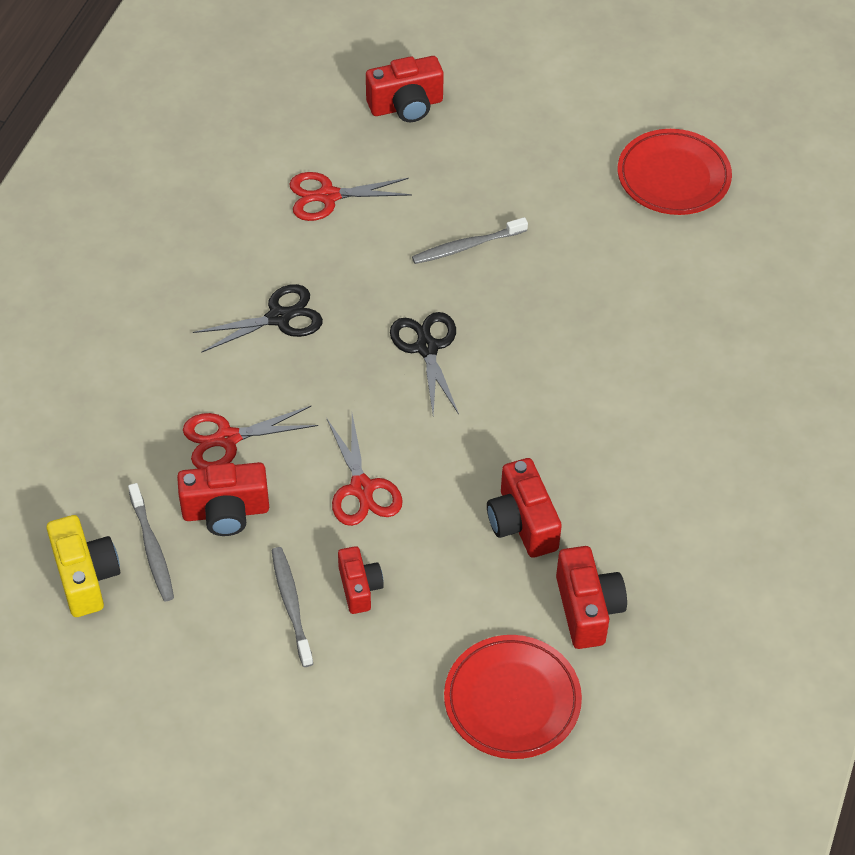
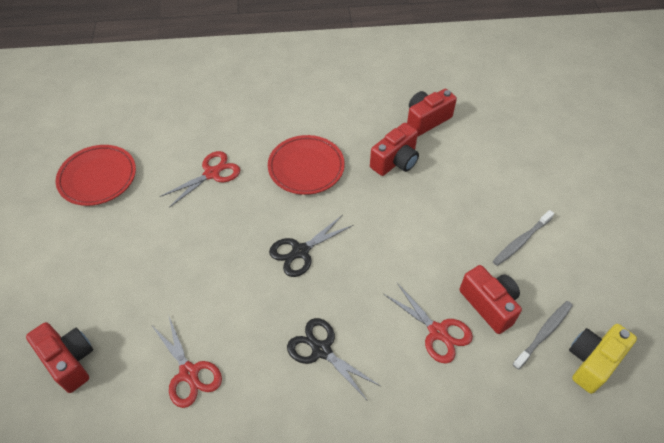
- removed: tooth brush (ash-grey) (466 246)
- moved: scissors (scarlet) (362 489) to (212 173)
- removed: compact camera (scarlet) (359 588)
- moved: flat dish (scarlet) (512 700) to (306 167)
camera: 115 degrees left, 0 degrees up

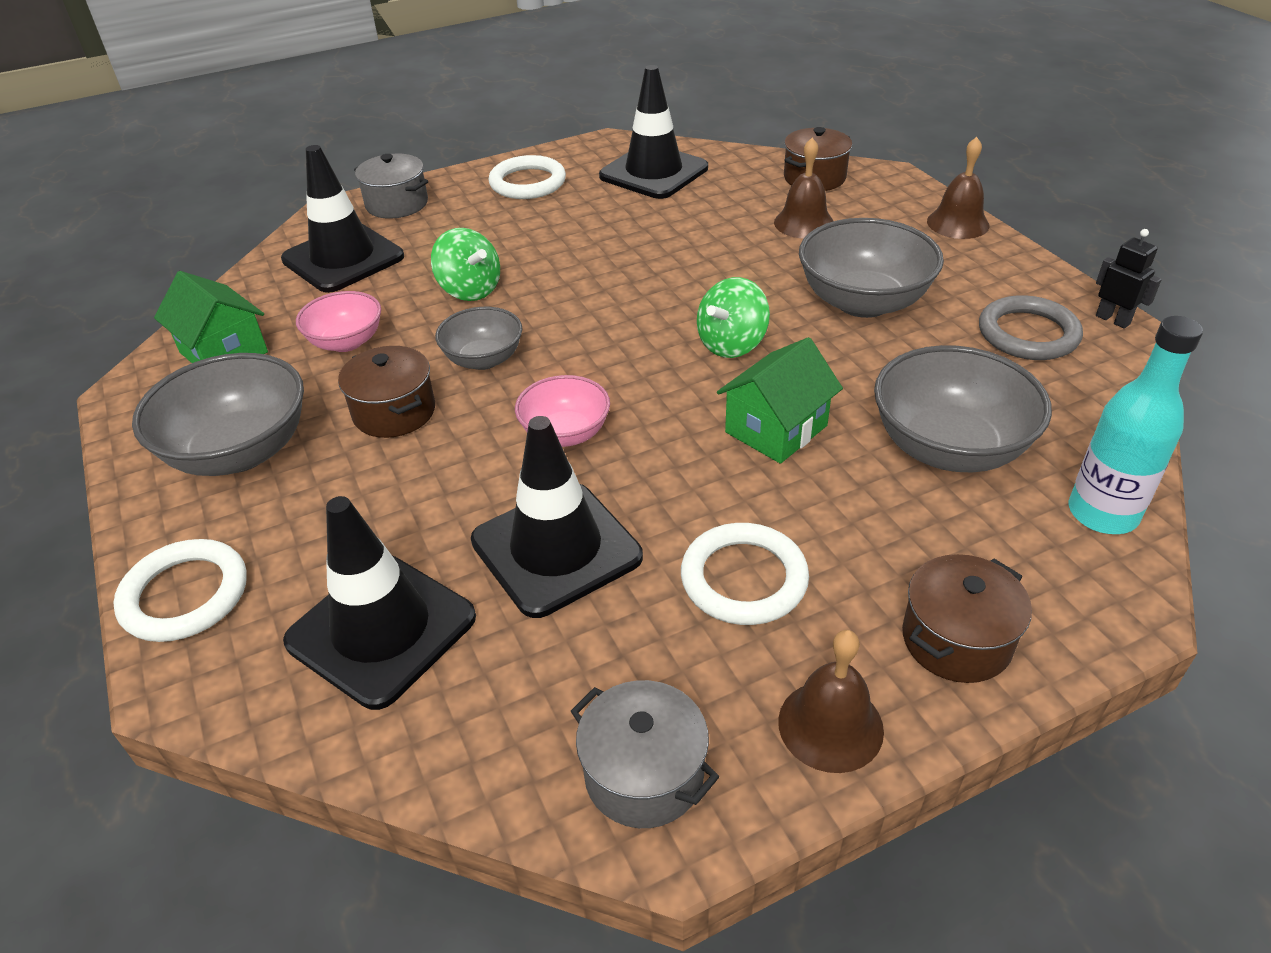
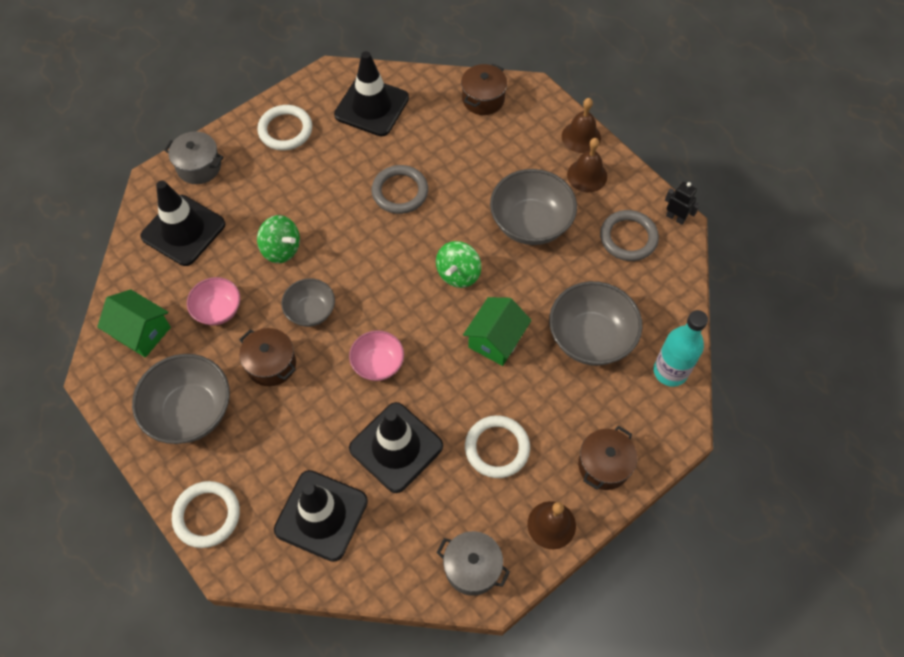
- moved: hand bell (dark brown) (804 223) to (587 175)
- added: ring (ash-grey) (400 192)
camera: 15 degrees left, 20 degrees up

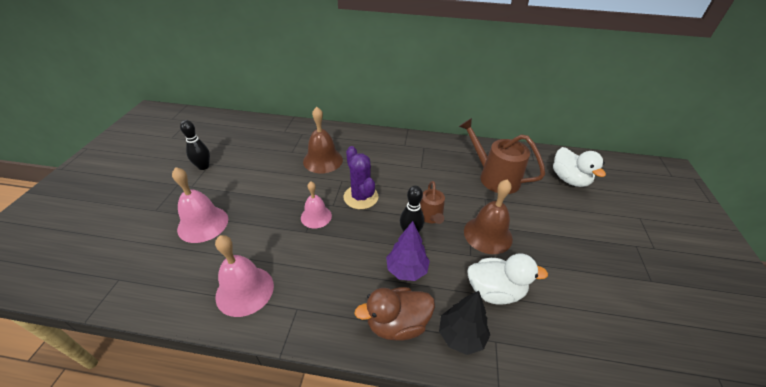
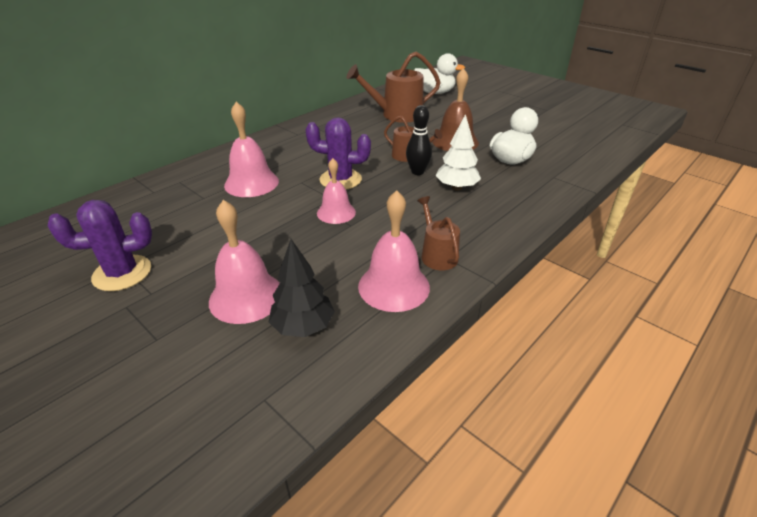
- recoloured: hand bell (dark brown) (323 160) to hand bell (rose-pink) (251 183)
- replaced: tenpin (black) (203 166) to saguaro cactus (purple) (122 273)
- recoloured: tree (purple) (406 270) to tree (white) (456 187)
- removed: rubber duck (dark brown) (397 324)
- moved: tree (black) (461 335) to (303 326)
- added: watering pot (dark brown) (437 255)
camera: 55 degrees left, 5 degrees down

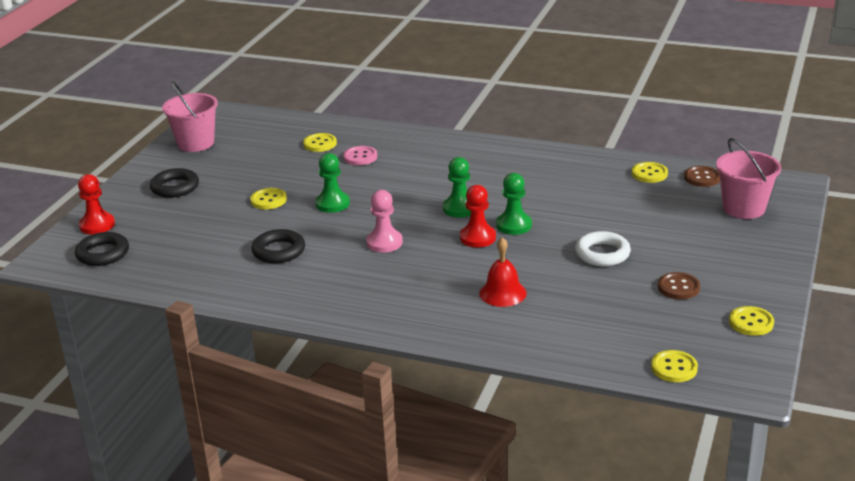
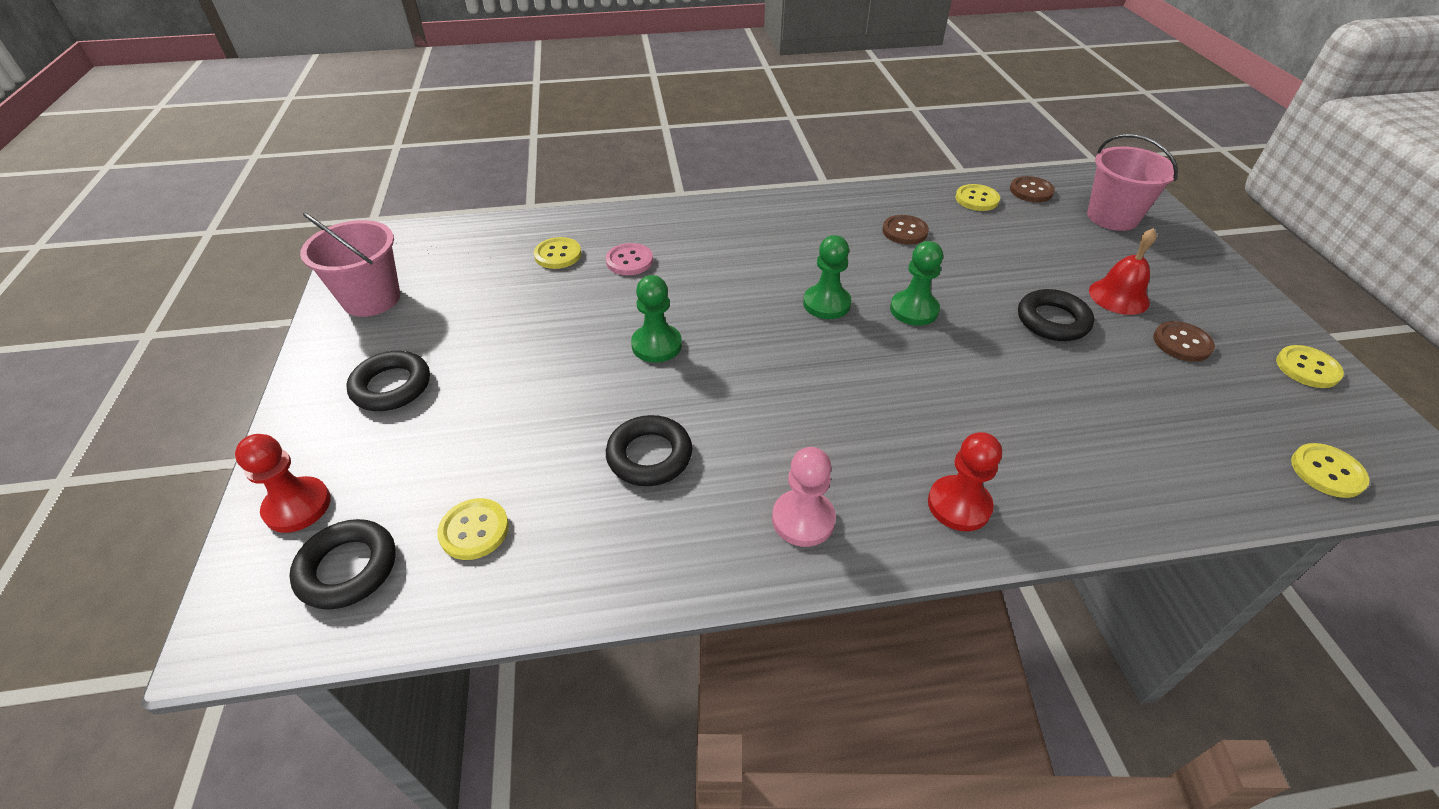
- moved: game pawn (scarlet) (477 237) to (959 505)
- moved: shirt button (yellow) (268 200) to (474 530)
- moved: game pawn (rose-pink) (384 242) to (803 519)
- recoloured: ring (white) (602 254) to ring (black) (1052 321)
- moved: hand bell (scarlet) (502 293) to (1118 296)
- added: shirt button (dark brown) (904 231)
camera: 30 degrees left, 15 degrees up

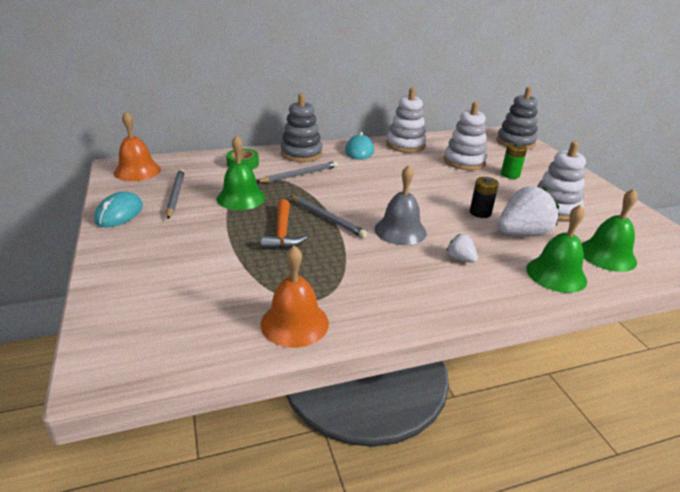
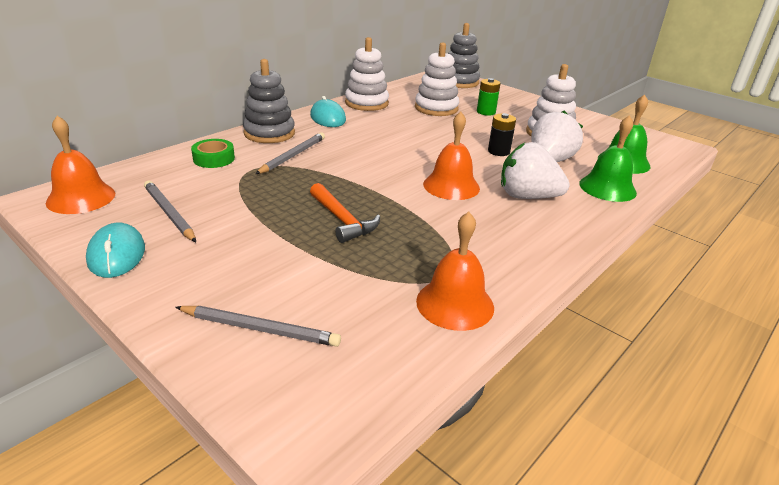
- removed: hand bell (green) (241 198)
- recoloured: hand bell (ash-grey) (400 230) to hand bell (orange) (451 186)
- moved: lead pencil (ash-grey) (327 218) to (260 329)
- resized: toy strawberry (white) (460 259) = (527 197) x2.04
camera: 30 degrees left, 0 degrees up

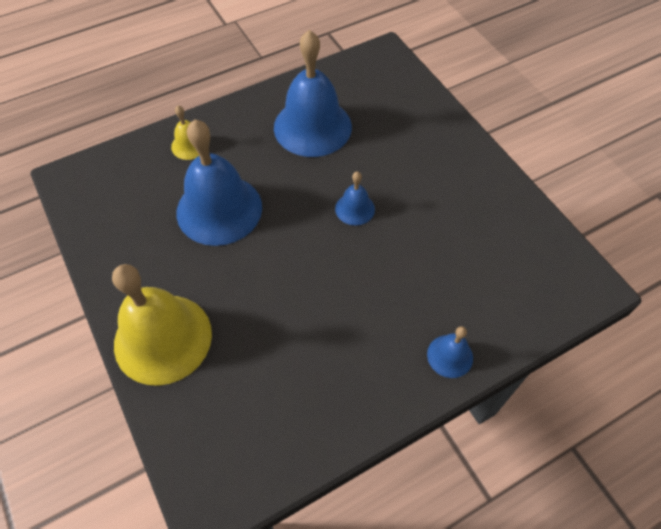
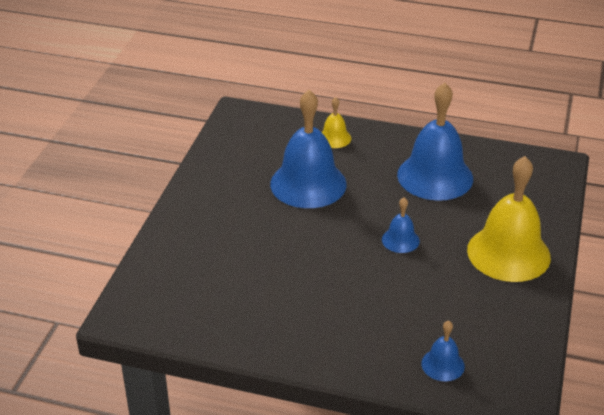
- moved: hand bell (yellow) (163 338) to (508 253)
- moved: hand bell (cobalt) (450 356) to (443 365)
camera: 45 degrees right, 20 degrees down

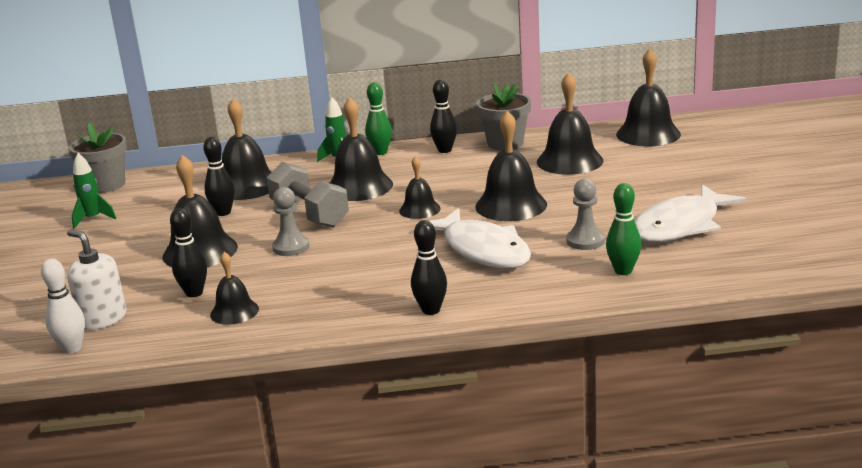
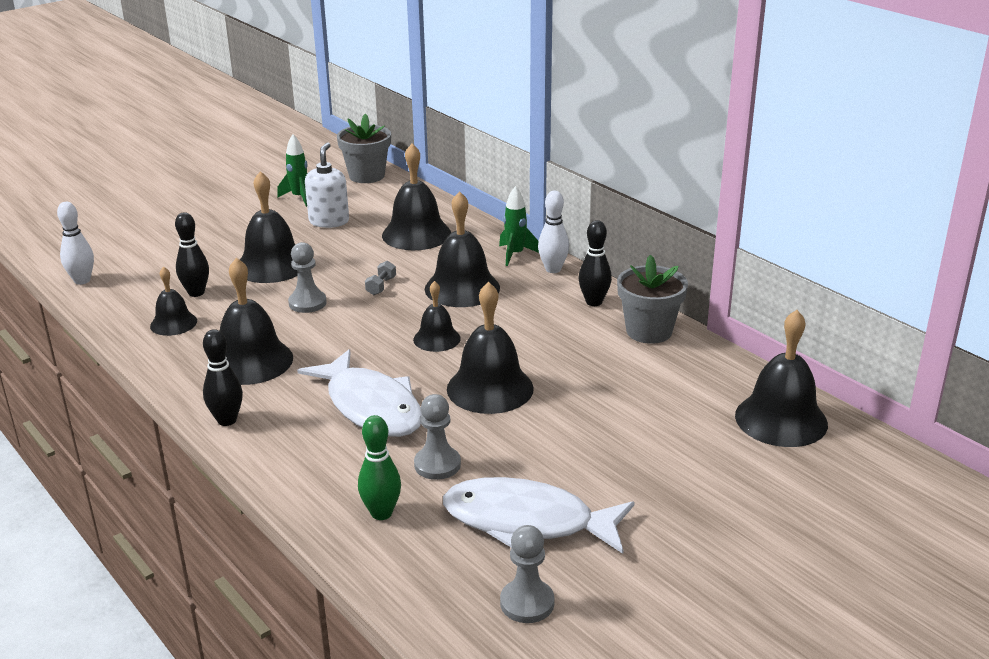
- moved: hand bell (black) (569 161) to (251 361)
- recoloured: tenpin (green) (380 152) to tenpin (white) (553 269)
- removed: tenpin (black) (223 212)
- resized: hand weight (ash-grey) (309 214) = (381 286) x0.41
- turned: fish figure (white) (483 250) = (371 407) 60 degrees counterclockwise
- moved: soap pump (white) (103 319) to (329 221)
- added: game pawn (ash-grey) (527 603)
camera: 55 degrees right, 5 degrees up

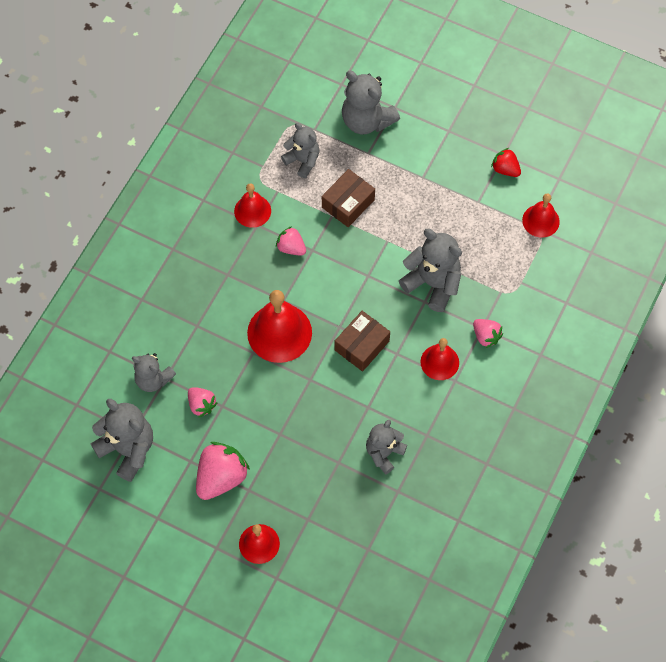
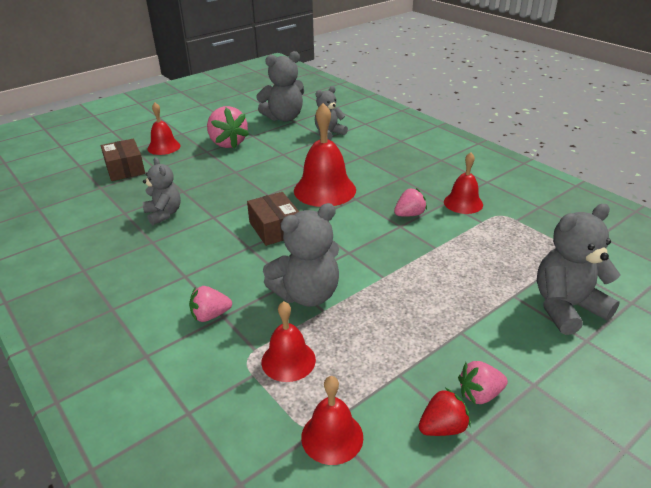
- removed: teddy bear (ash-grey) (302 161)
- moved: parcel (dark brown) (348 203) to (125 169)
- moved: hand bell (scarlet) (439 362) to (288 360)
- moved: toy strawberry (rose-pink) (201 405) to (479 394)
camera: 115 degrees right, 30 degrees down

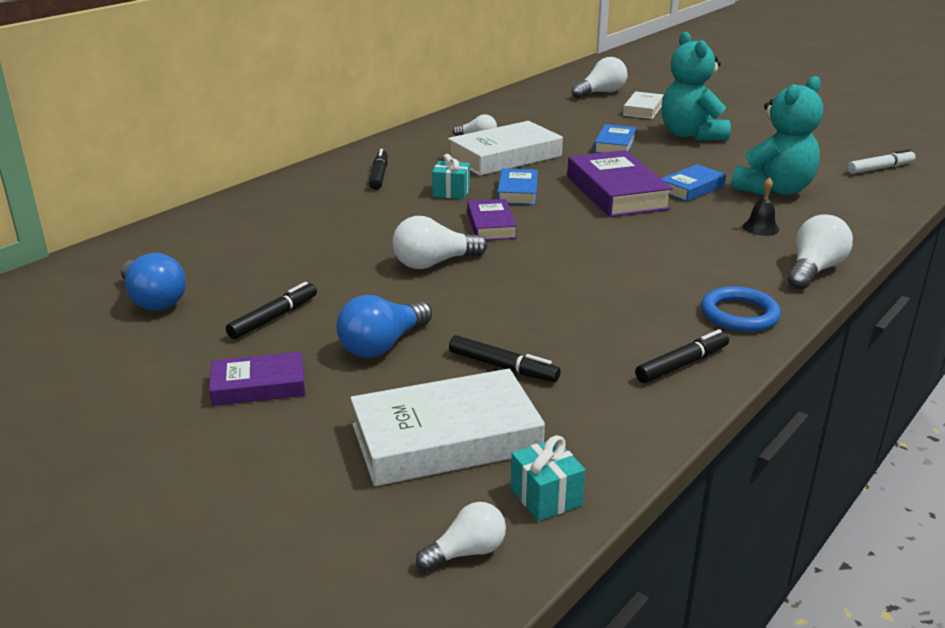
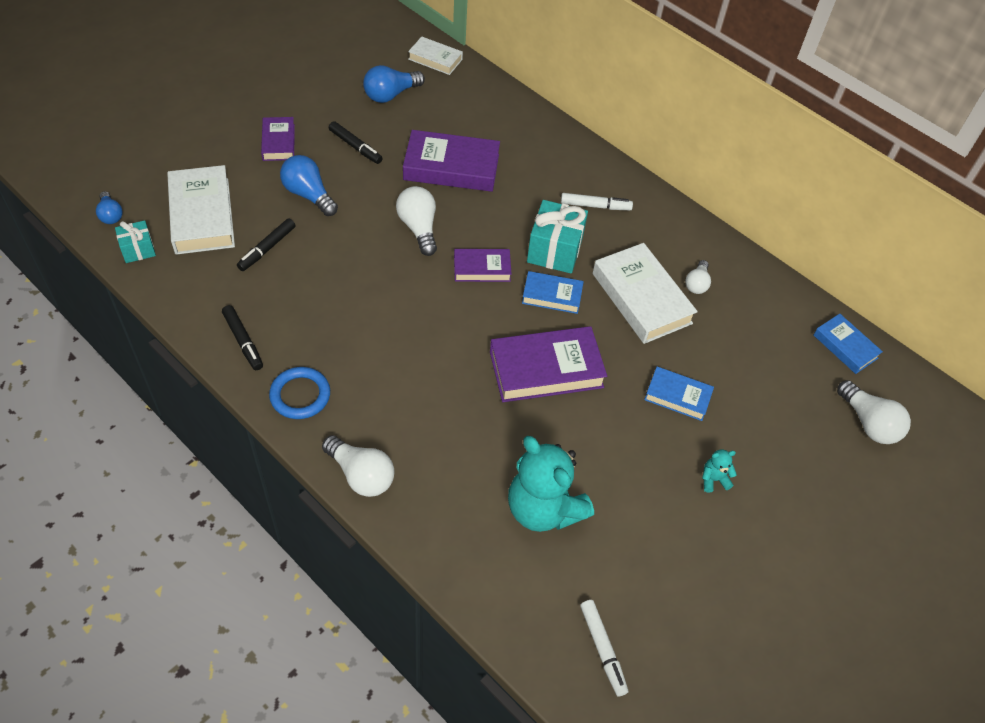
- resized: teddy bear (teal) (691 135) = (714 479) x0.40
- moved: hardback (white) (643 110) to (435 59)
- recoloured: felt pen (black) (379 175) to felt pen (white) (595 206)
- resized: wrapped gift (teal) (451 192) = (554 250) x1.74
- moved: hardback (cobalt) (691 188) to (845 346)
- removed: hand bell (black) (760 228)
- recoloured: light bulb (white) (466 552) to light bulb (cobalt) (110 215)
- added: hardback (purple) (451 167)
camera: 90 degrees right, 25 degrees up

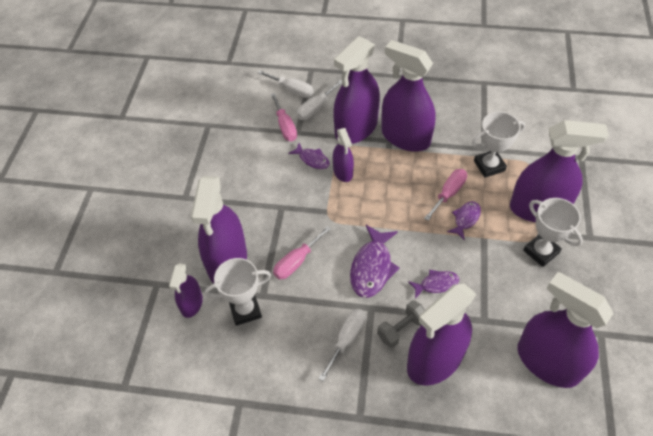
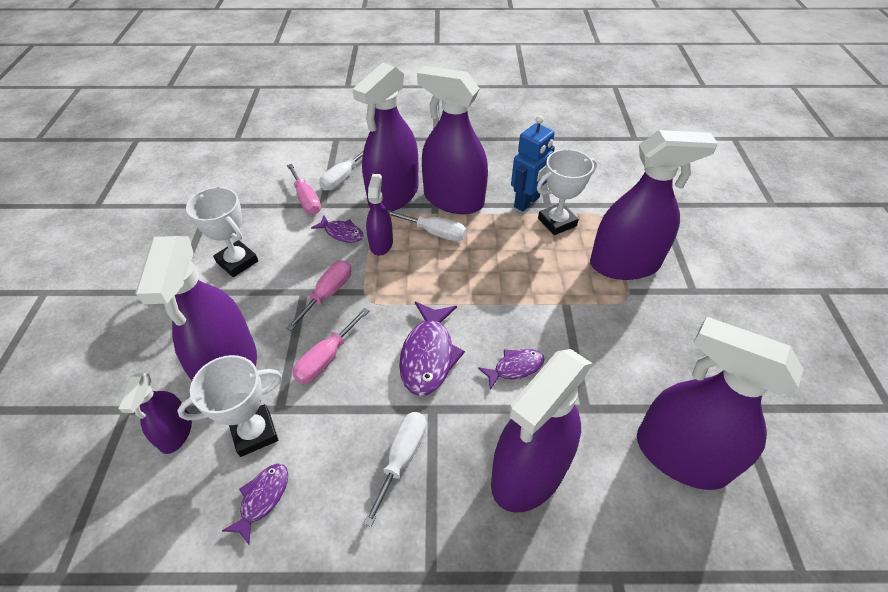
- moved: flat screwdriver (white) (292 90) to (435 233)
- turned: sprayer (purple) (343 172) = (381 243) 150 degrees counterclockwise
- moved: flat screwdriver (rose-pink) (448 193) to (328 294)
- moved: prize cup (white) (541 251) to (237 262)
- moved: fish figure (purple) (465 219) to (262 498)
- removed: hand weight (ash-grey) (401 329)
- added: robot (cobalt) (527 202)
camera: 10 degrees left, 5 degrees down

